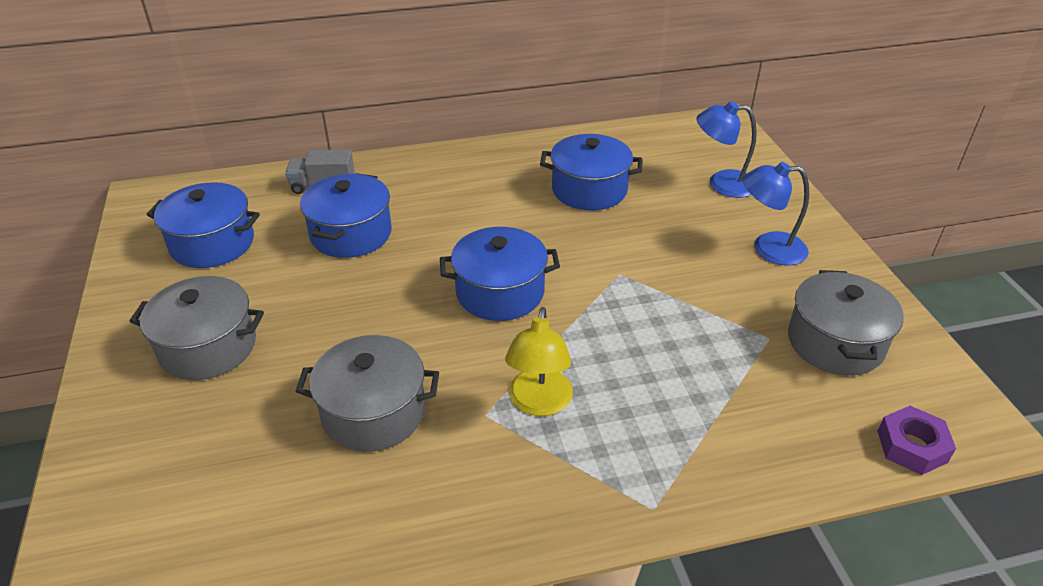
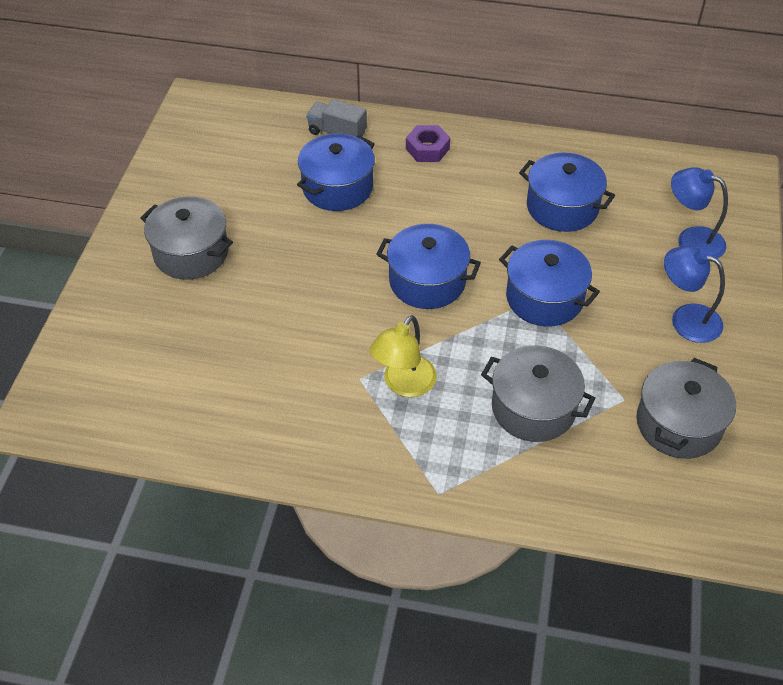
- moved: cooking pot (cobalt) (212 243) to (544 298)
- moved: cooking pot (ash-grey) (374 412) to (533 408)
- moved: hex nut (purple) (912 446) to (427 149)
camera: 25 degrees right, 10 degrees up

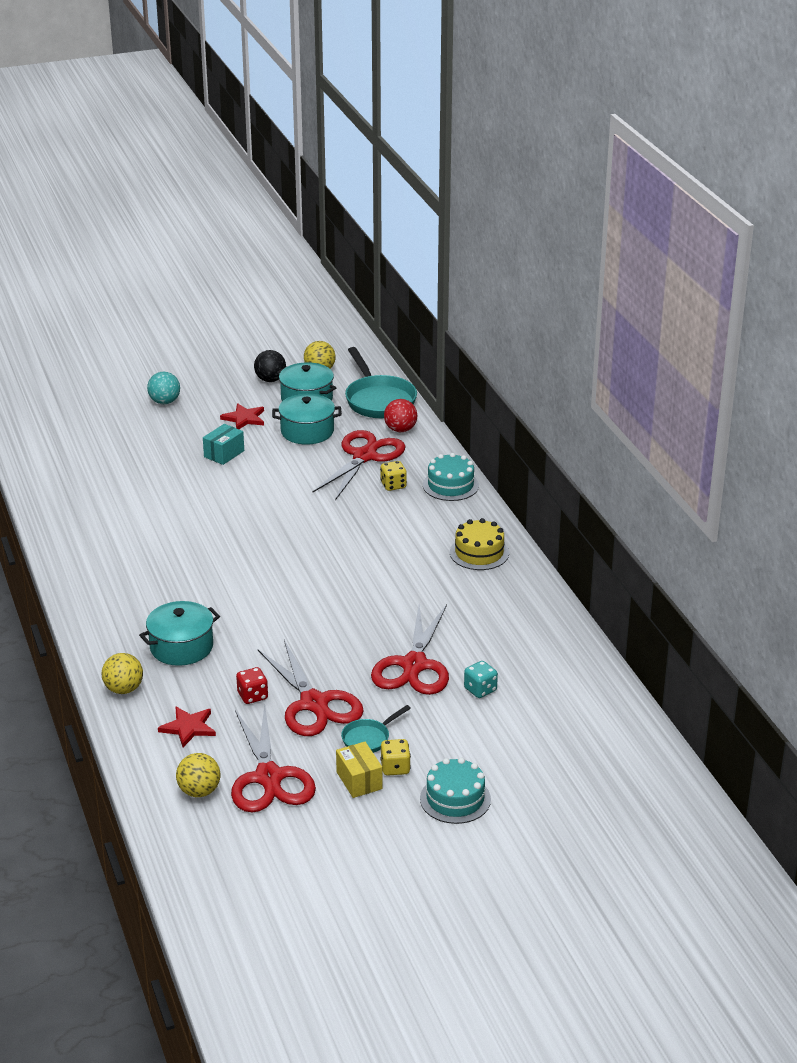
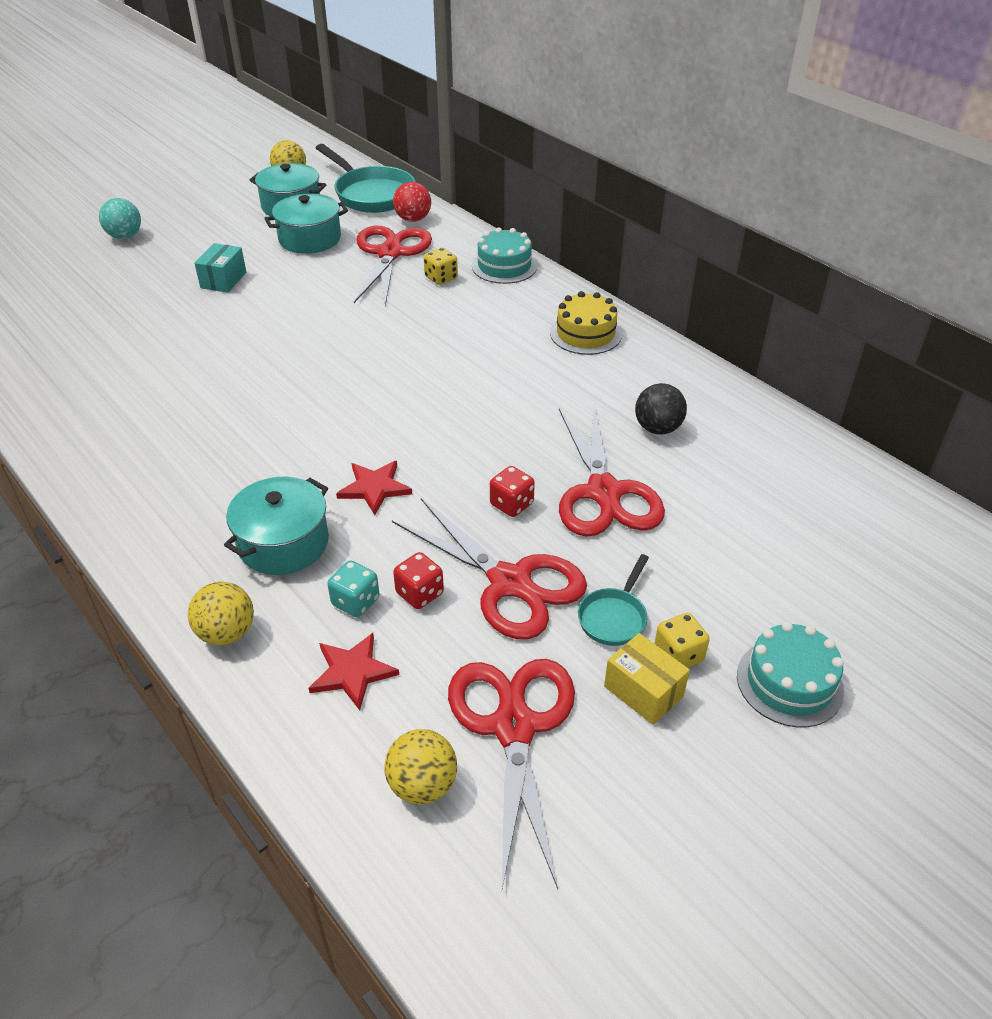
- moved: sphere (black) (270 380) to (658 428)
- moved: star (scarlet) (244 418) to (374 488)
- moved: game die (teal) (480 690) to (355 602)
- turned: scissors (scarlet) (269 778) = (514 726) 150 degrees counterclockwise
- added: game die (scarlet) (511 504)
camera: 20 degrees left, 10 degrees up

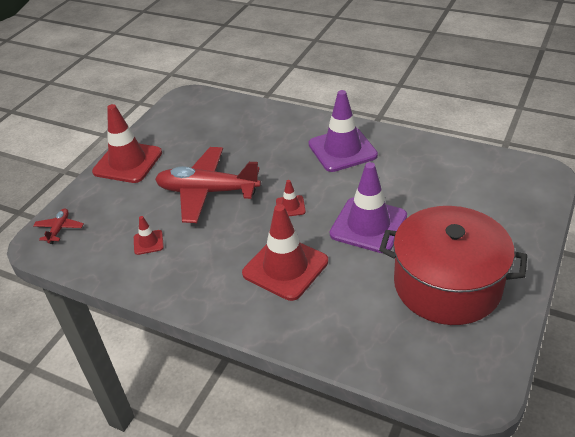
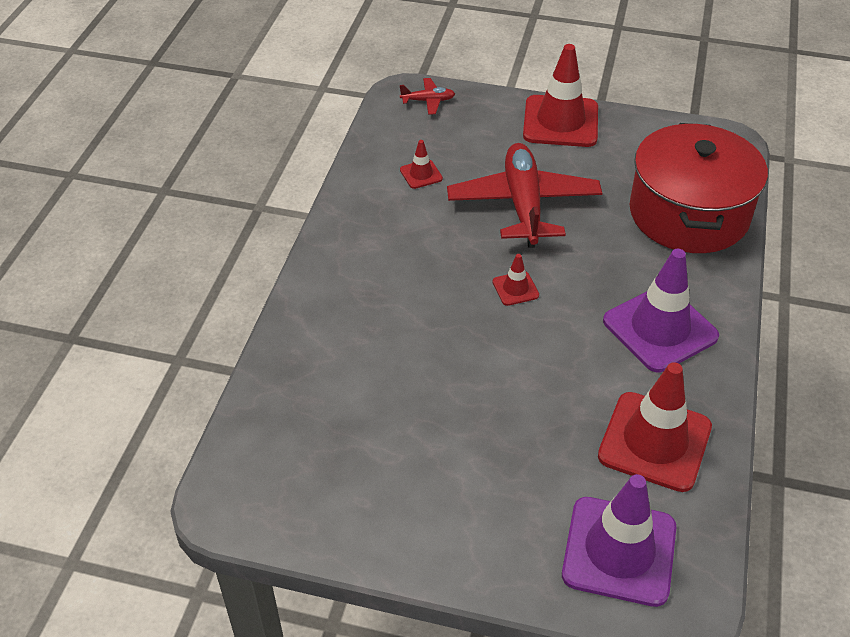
- moved: safety cone (purple) (368 225) to (619 551)
- moved: safety cone (scarlet) (285 267) to (654 441)
- moved: cooking pot (scarlet) (447 284) to (689 214)
camera: 75 degrees right, 5 degrees up

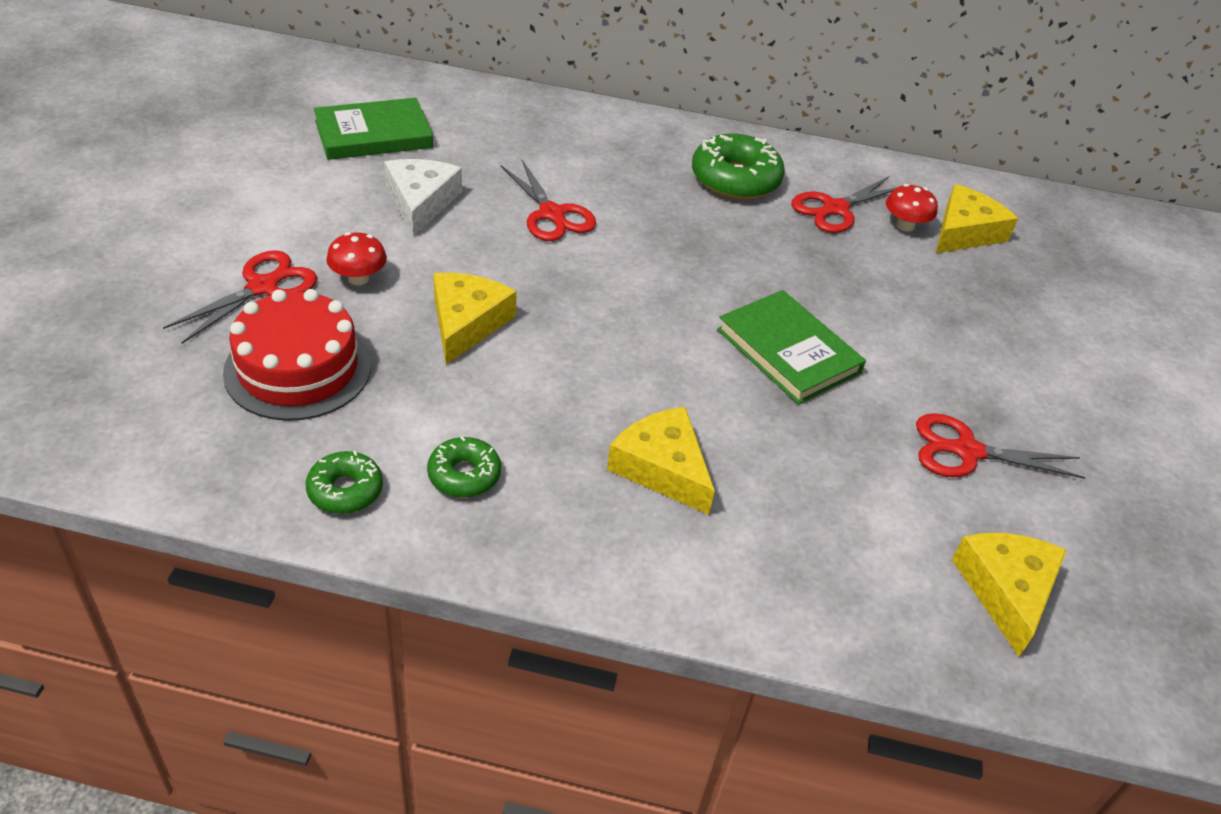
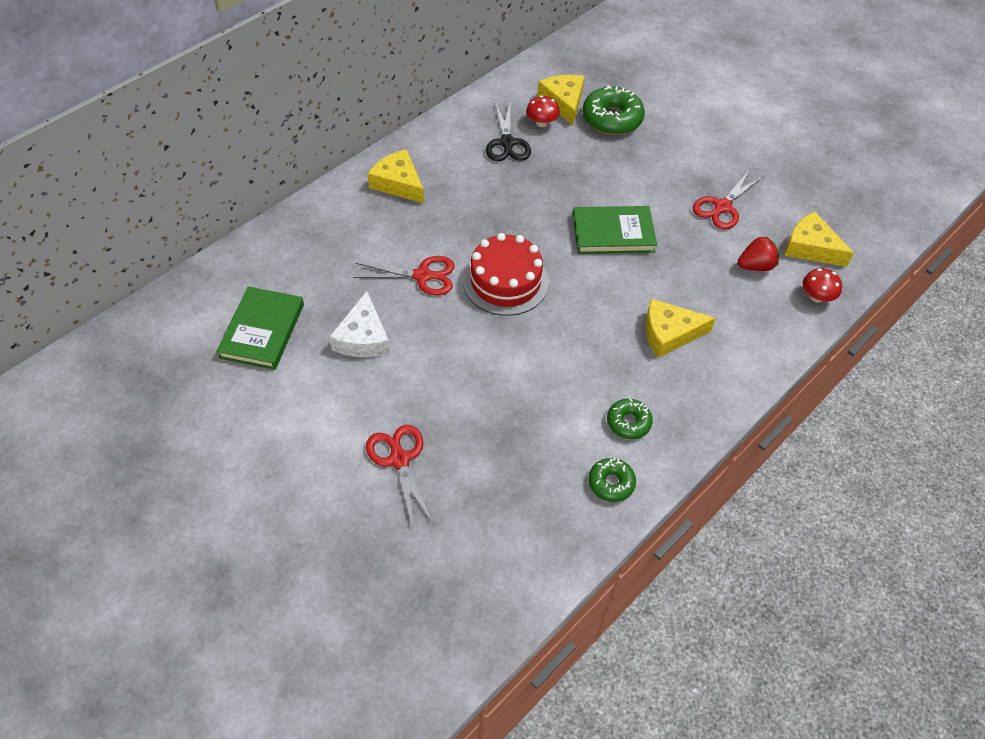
- moved: glazed donut (green) (735 179) to (612 119)
- turned: cheese (white) (421 202) = (363 337) 120 degrees counterclockwise
- recoloured: scissors (scarlet) (835 209) to scissors (black) (507 143)
- moved: fungus (scarlet) (358 278) to (816 297)
- moved: cheese (yellow) (466 323) to (398 183)
- moved: layer cake (scarlet) (298 368) to (505 281)
- added: toy strawberry (scarlet) (755 266)
camera: 55 degrees left, 10 degrees up

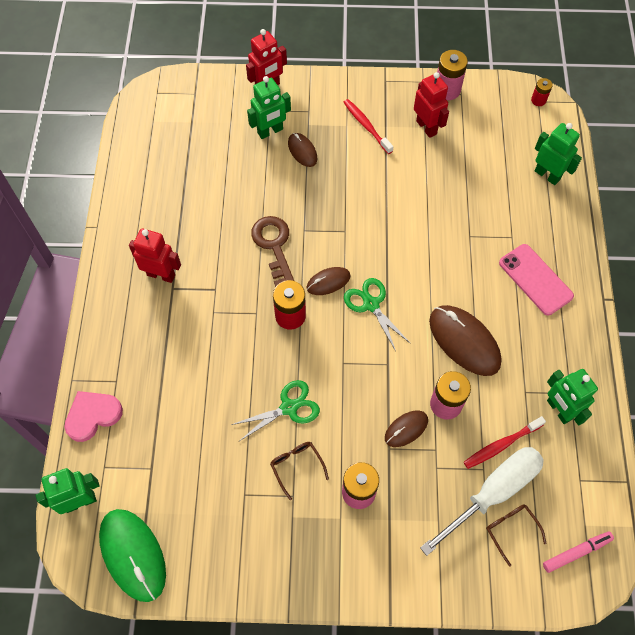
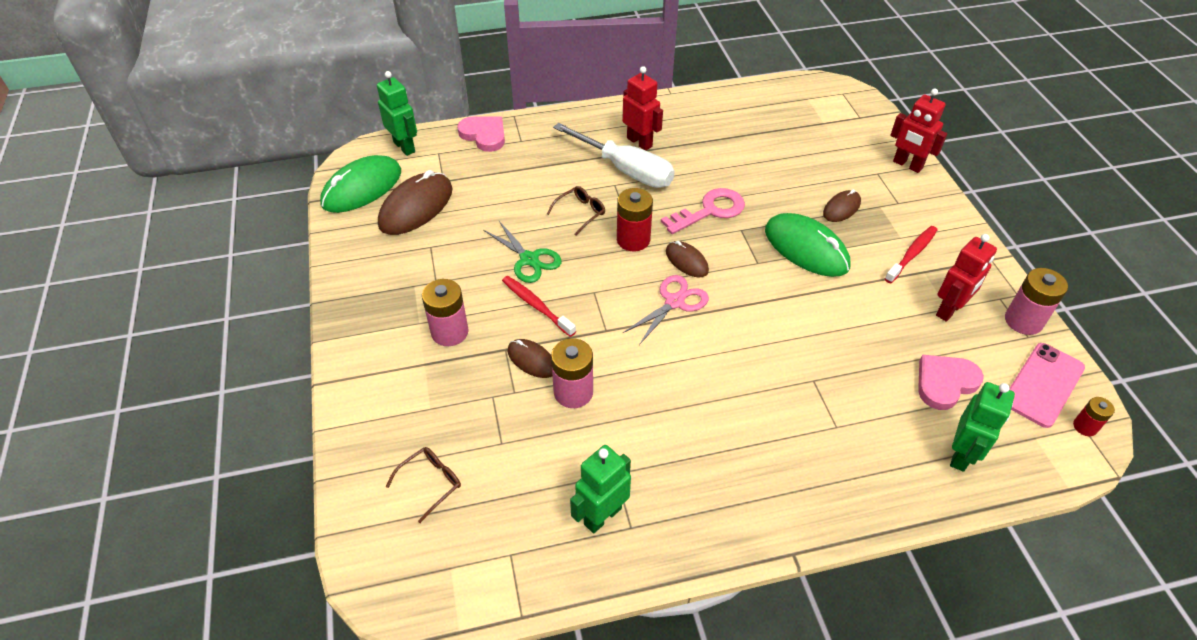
- removed: robot (green) (270 131)
- recoloured: door key (dark brown) (274 246) to door key (rose-pink) (710 211)
- turned: robot (scarlet) (161 275) = (639 142) 45 degrees counterclockwise
- moved: phone (rose-pink) (535 279) to (1043 384)
- recoloured: scissors (green) (371 304) to scissors (rose-pink) (674 302)
- moved: PC mouse (dark brown) (464 341) to (416 207)
- moved: tooth brush (scarlet) (501 445) to (536 306)
- moved: glasses (dark brown) (296 466) to (580 213)
- moved: flat screwdriver (white) (492 493) to (625 170)
- removed: felt pen (rose-pink) (576 552)
- added: PC mouse (green) (806 248)
- added: love heart (rose-pink) (945 383)
camera: 75 degrees right, 15 degrees down

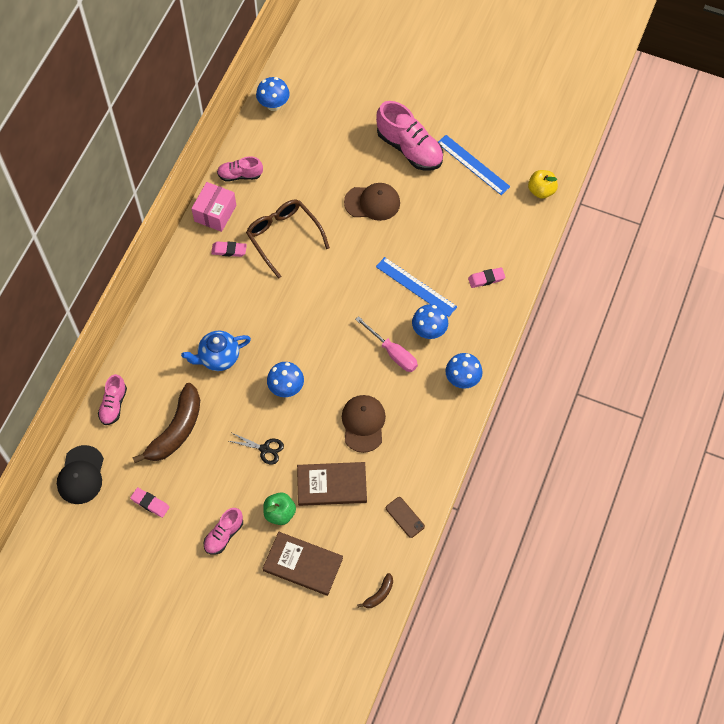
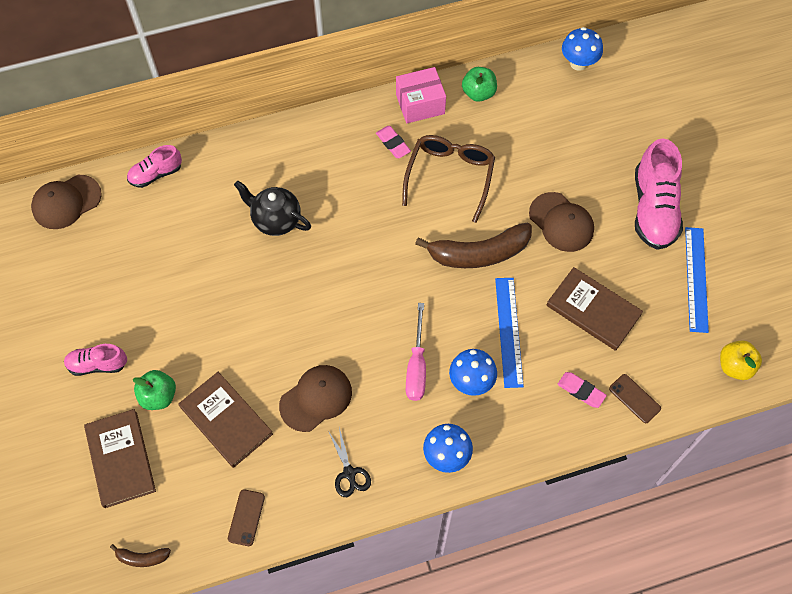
- replaced: lace-up shoe (rose-pink) (240 175) to apple fruit (green) (478 93)
- recoloured: china teapot (cobalt) (218 358) to china teapot (black) (275 220)
- removed: fungus (cobalt) (286 388)
- moved: banana fruit (dark brown) (176 430) to (479 253)
- moved: scissors (black) (265 449) to (349 473)
- recoloured: peaked cap (black) (81 475) to peaked cap (dark brown) (66 202)
- removed: eraser (rose-pink) (150 503)
- added: hardback (dark brown) (593 310)
- added: phone (dark brown) (634 398)
camera: 50 degrees right, 0 degrees up

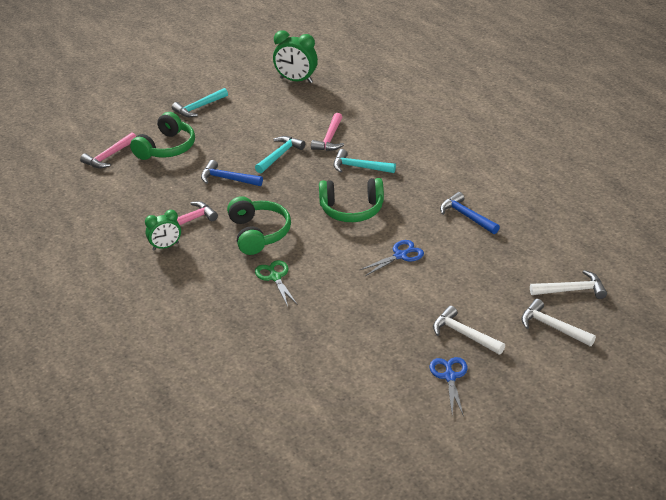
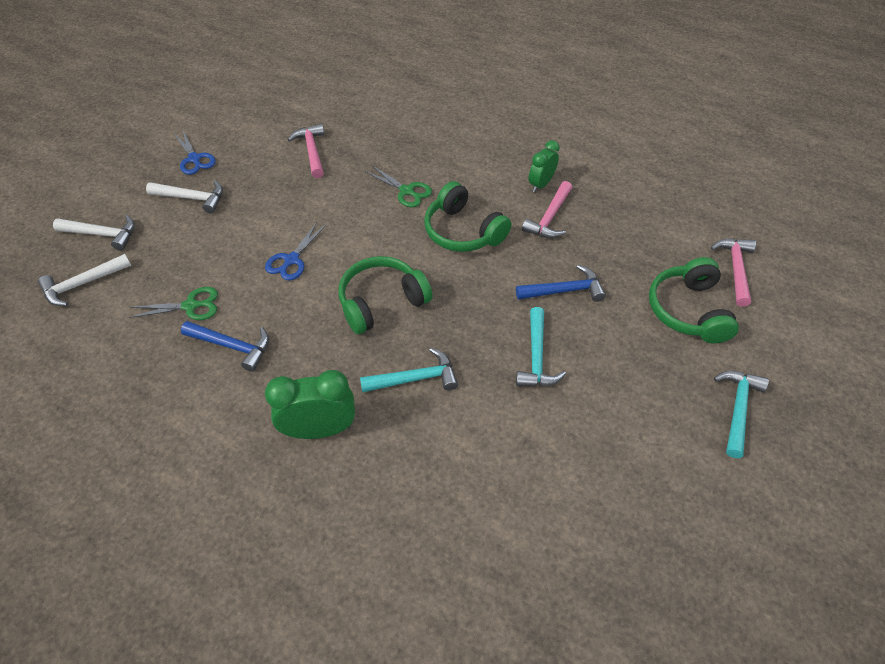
- moved: clock (green) (296 80) to (320 429)
- moved: hammer (rose-pink) (330 139) to (312 151)
- added: scissors (green) (191 306)
camera: 150 degrees right, 15 degrees up

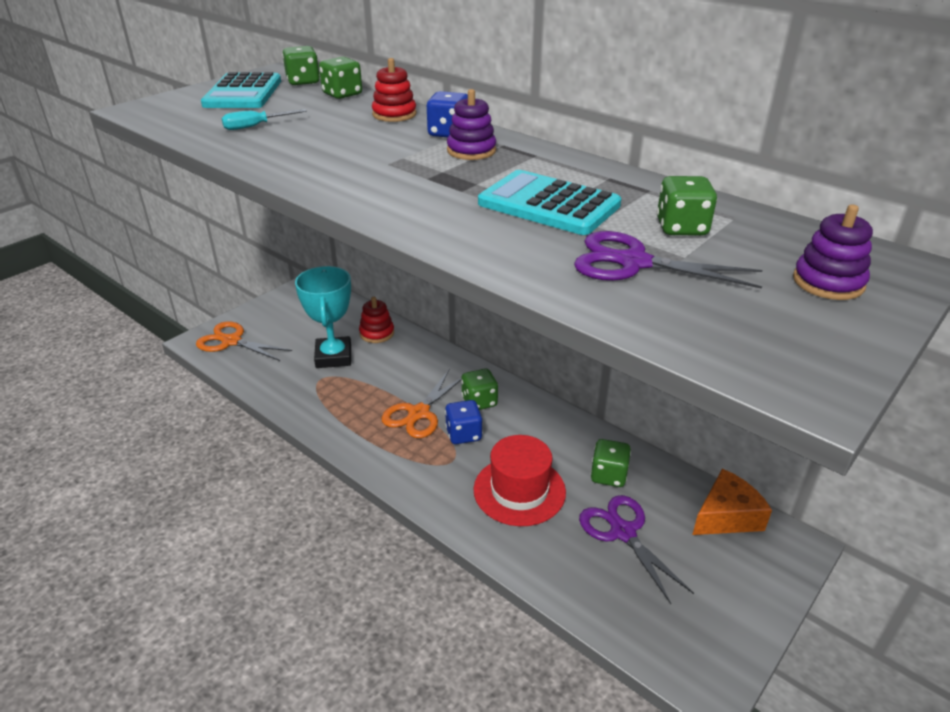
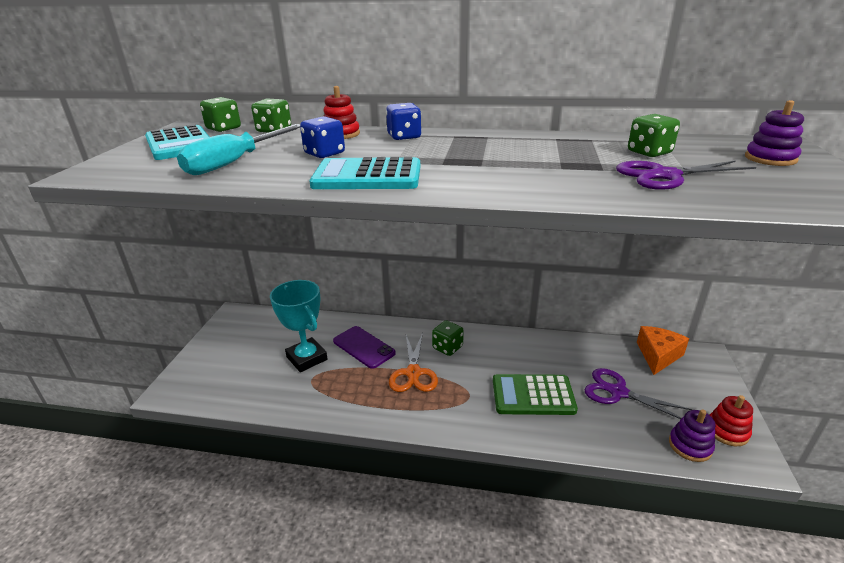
- moved: stacking toy (purple) (471 151) to (690 446)
- resized: flat screwdriver (teal) (255 126) = (235 162) x1.90
- moved: adding machine (teal) (548 204) to (367 176)
- moved: stacking toy (scarlet) (377 333) to (727 431)
- removed: scissors (orange) (231 341)
- moved: game die (cobalt) (463 434) to (324 154)
- replaced: hat (scarlet) (519 490) to adding machine (green) (533 395)
- removed: game die (green) (608 475)
- added: phone (purple) (364 347)
camera: 30 degrees left, 5 degrees down

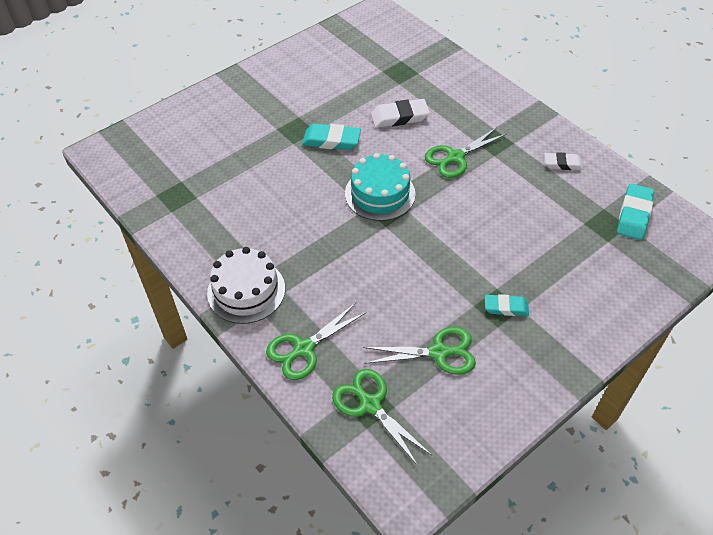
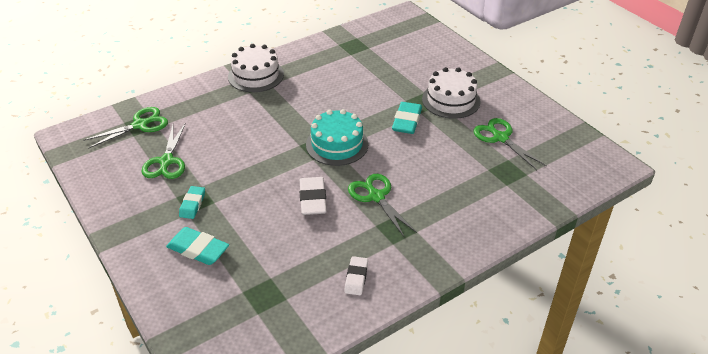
- moved: eraser (white) (399 117) to (313 199)
- moved: eraser (teal) (634 215) to (198 249)
- moved: scissors (green) (304 349) to (500 138)
- added: layer cake (white) (451 100)
camera: 95 degrees right, 10 degrees down

